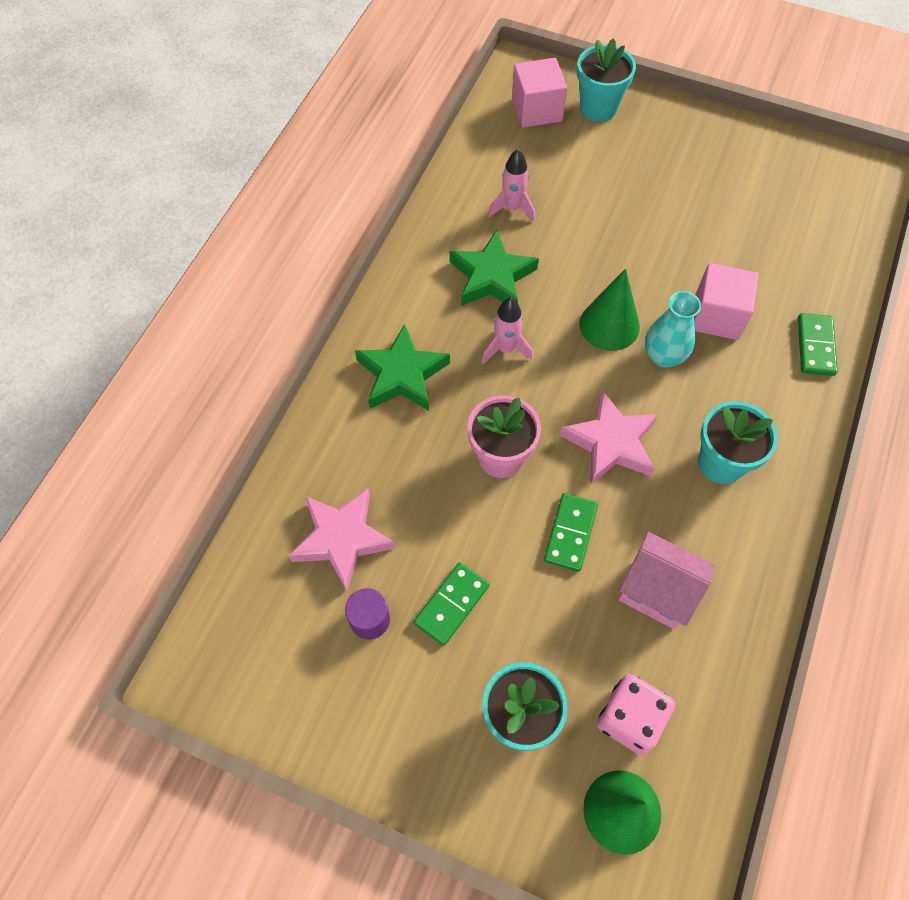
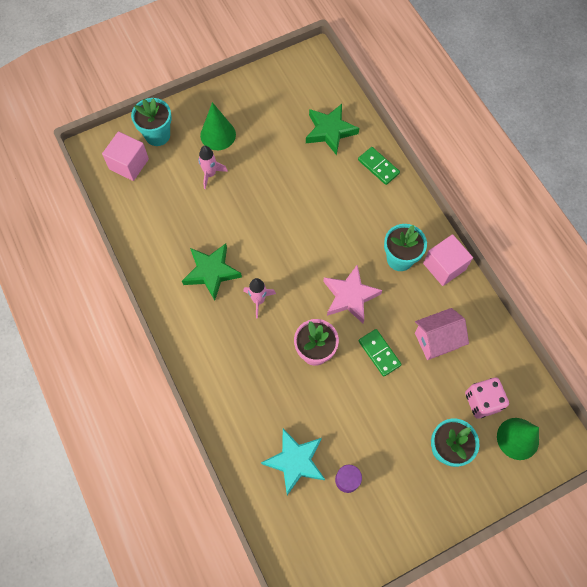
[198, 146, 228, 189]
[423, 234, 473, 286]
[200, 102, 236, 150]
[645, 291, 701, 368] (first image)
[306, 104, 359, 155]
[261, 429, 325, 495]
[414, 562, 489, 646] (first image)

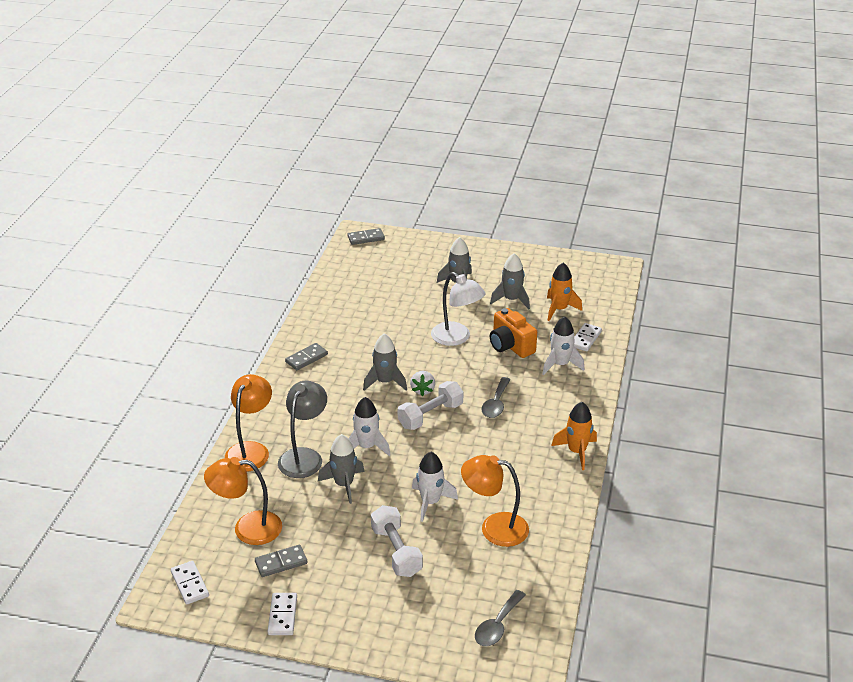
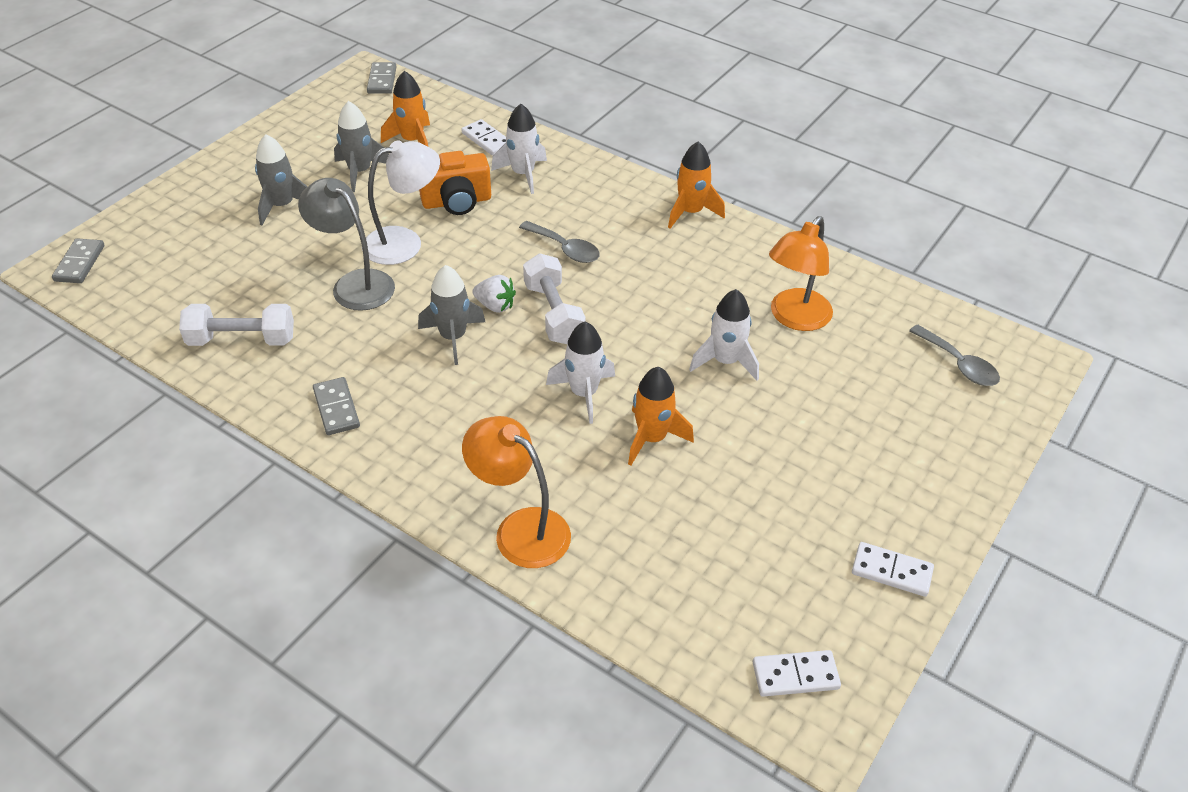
[298, 178, 395, 311]
[628, 367, 694, 466]
[204, 457, 282, 545] (first image)
[179, 304, 294, 346]
[367, 62, 397, 94]

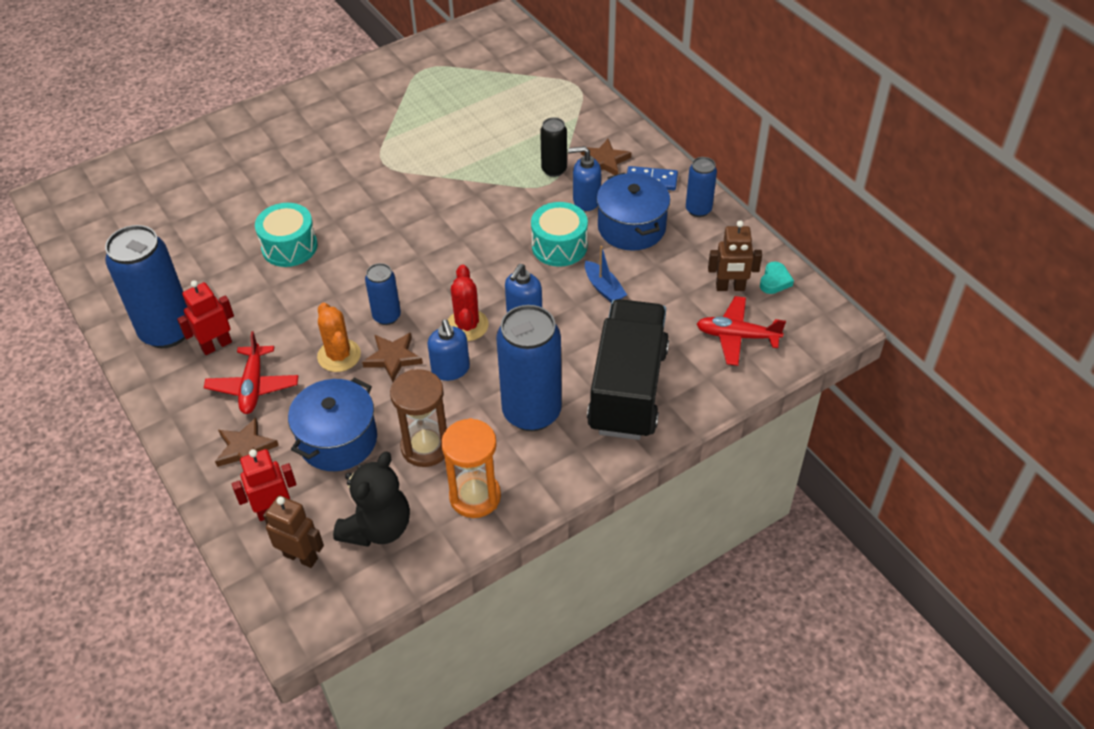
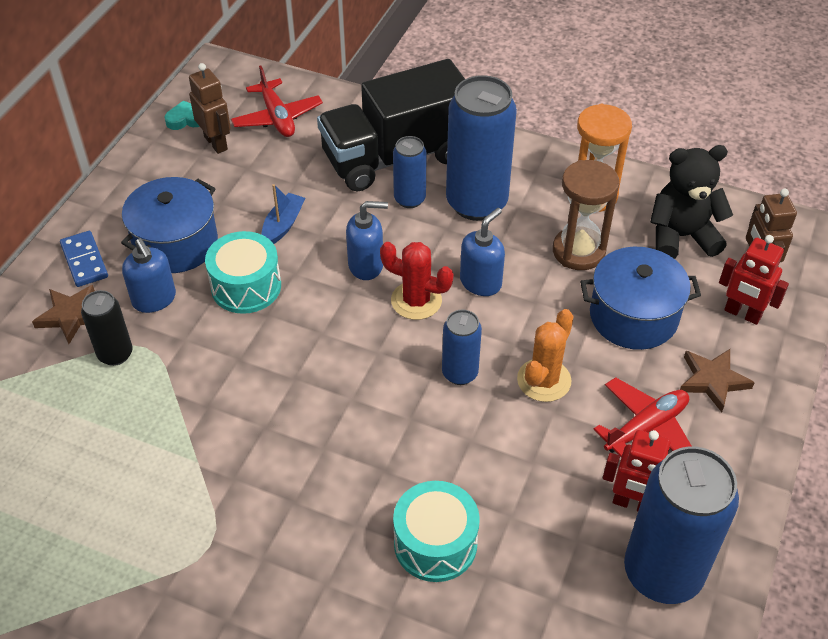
[393, 136, 427, 208]
[380, 242, 453, 320]
[362, 333, 423, 382] (first image)

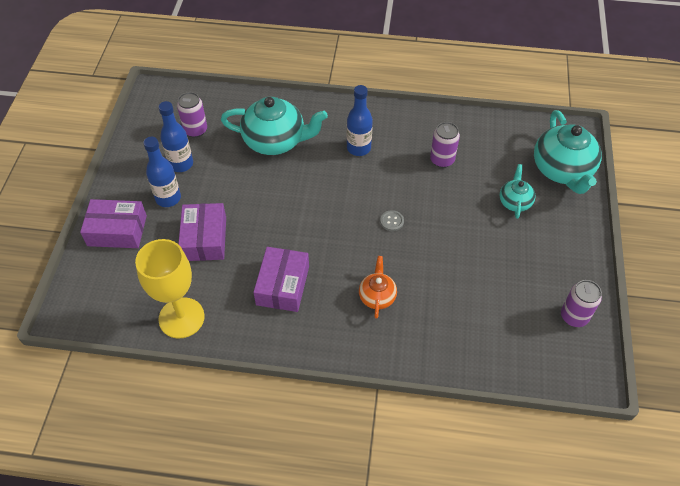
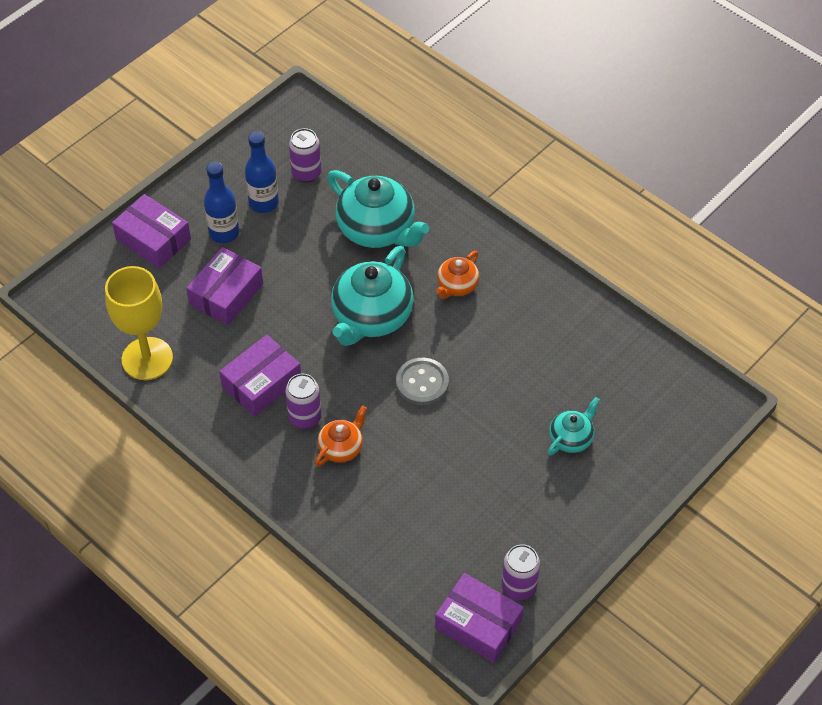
[436, 251, 479, 299]
[331, 246, 414, 346]
[285, 374, 321, 429]
[396, 358, 449, 406]
[435, 573, 524, 663]

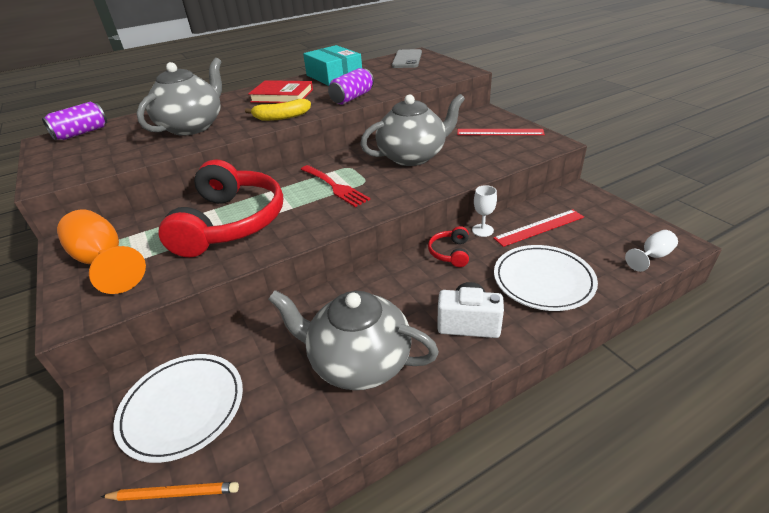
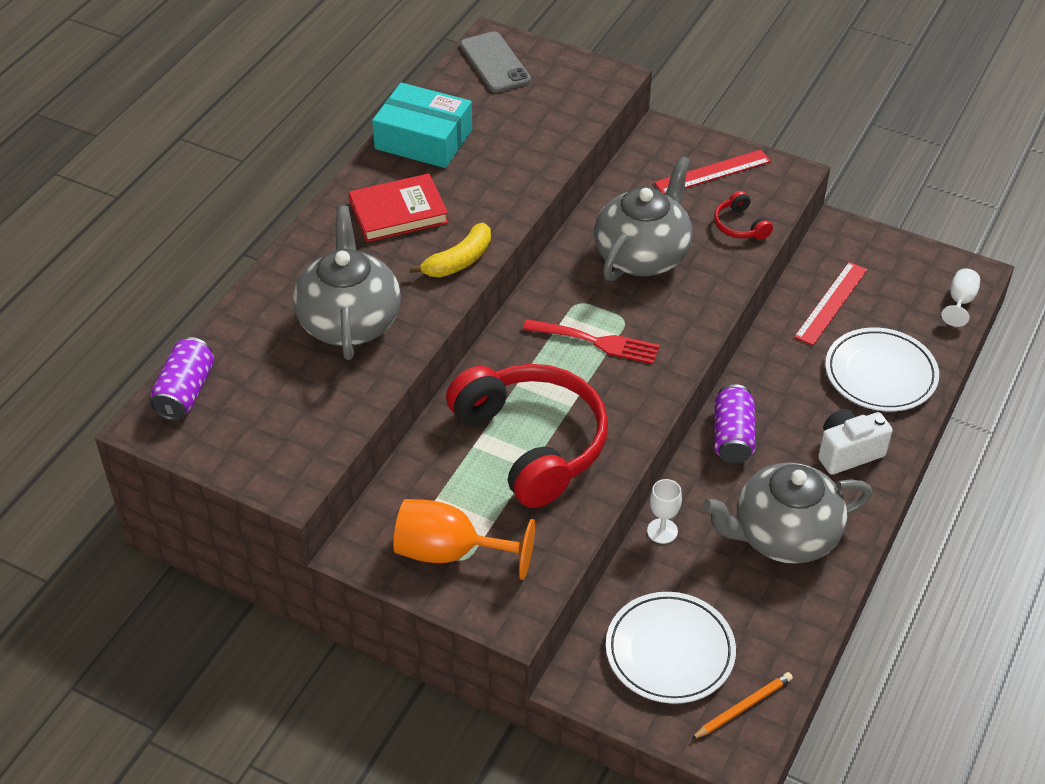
[715, 384, 755, 464]
[647, 479, 682, 544]
[714, 191, 773, 240]

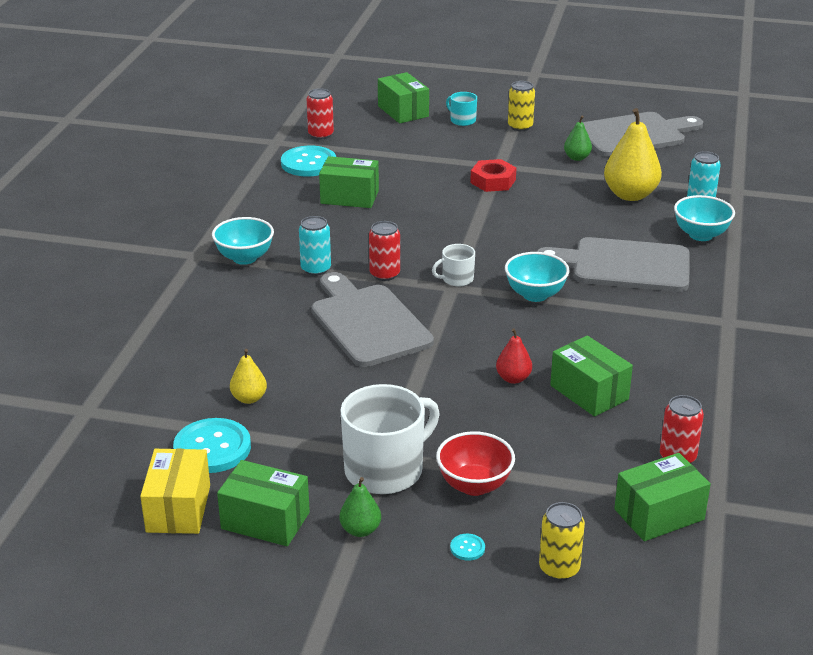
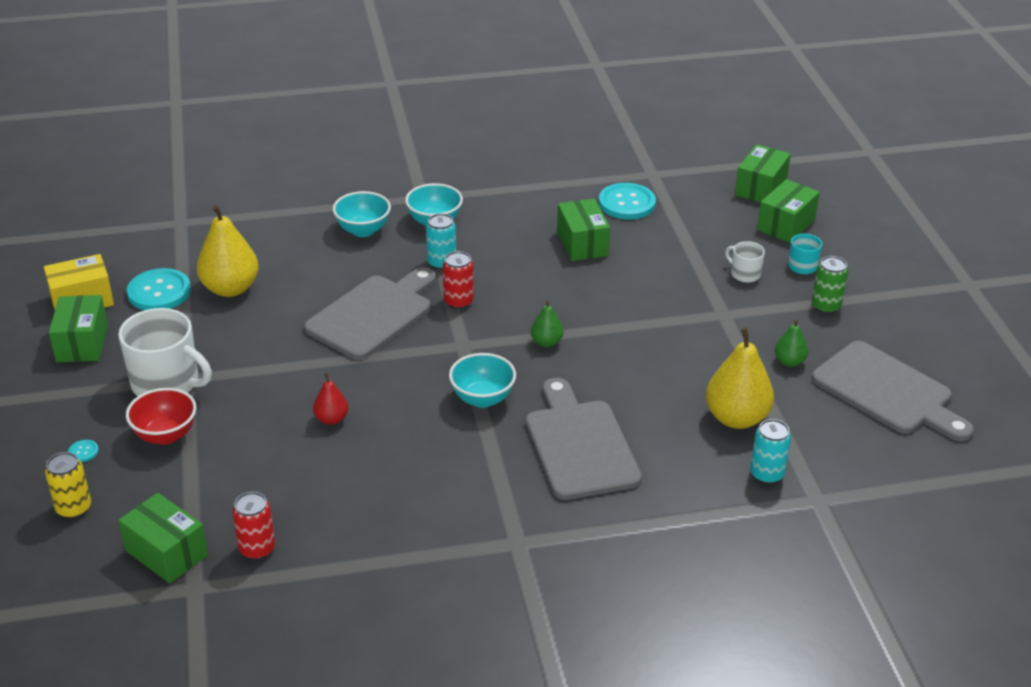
[812, 256, 848, 314]
[307, 88, 334, 140] (first image)
[470, 159, 517, 192] (first image)
[333, 191, 391, 237]
[725, 241, 765, 283]
[735, 144, 791, 203]
[197, 205, 259, 297]
[531, 300, 563, 347]

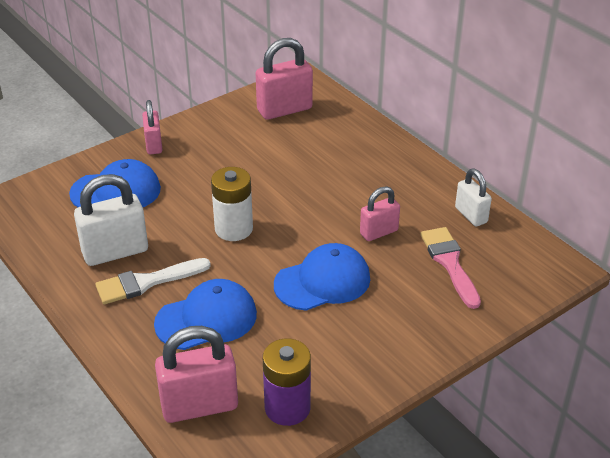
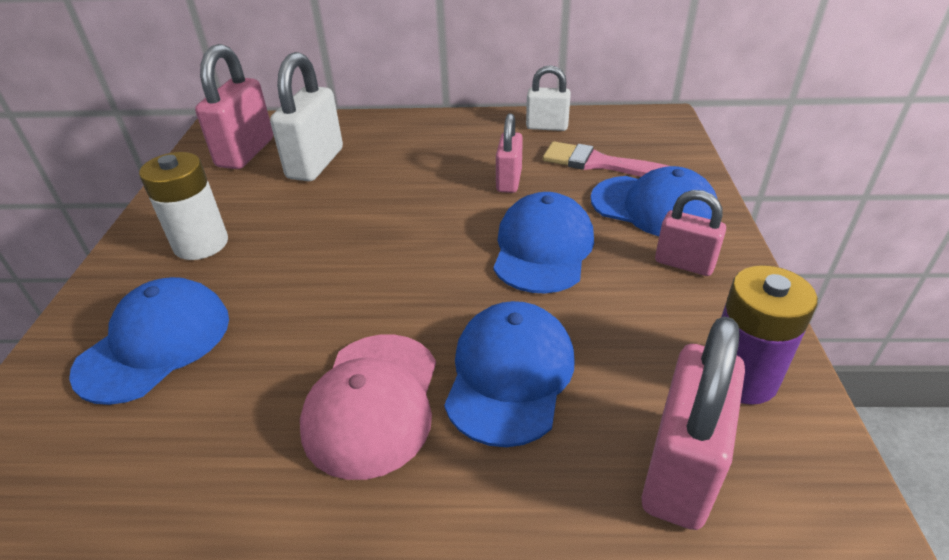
[655, 190, 726, 276]
[139, 152, 228, 260]
[270, 52, 343, 181]
[300, 334, 436, 480]
[591, 166, 717, 236]

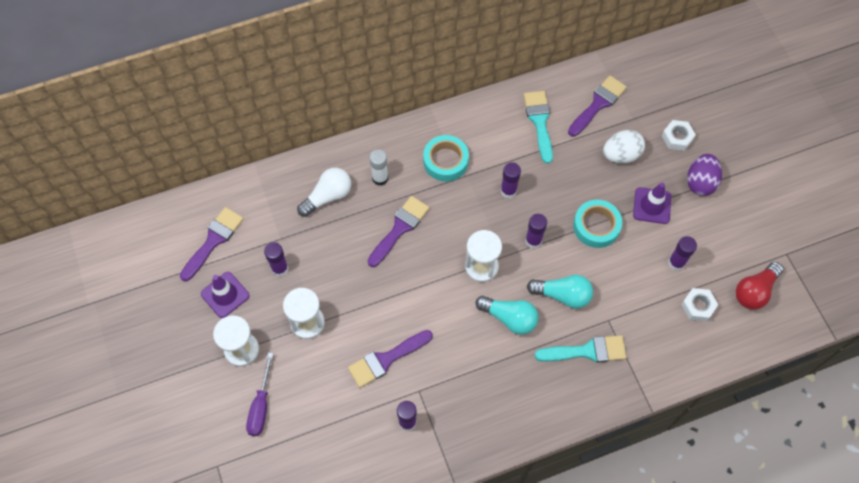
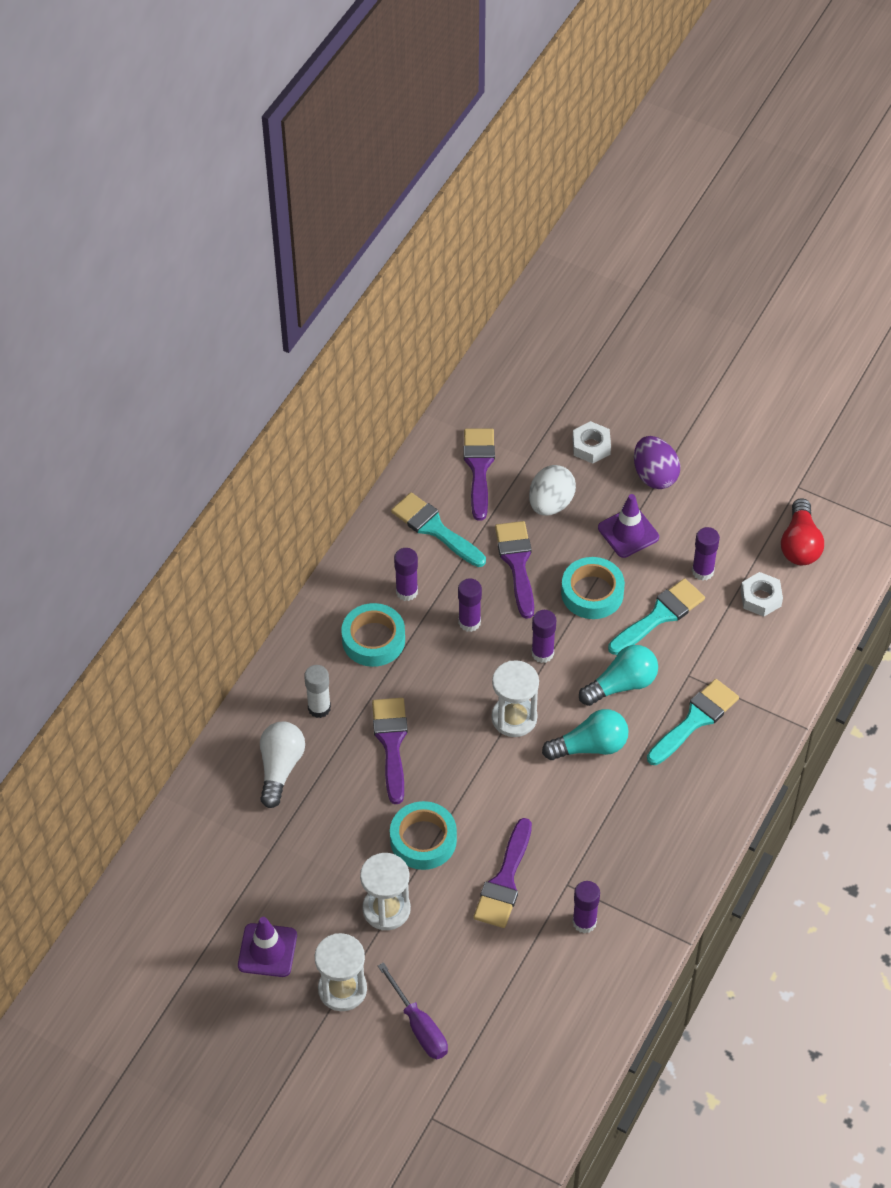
[495, 521, 534, 619]
[394, 548, 418, 601]
[608, 578, 705, 655]
[390, 801, 457, 870]

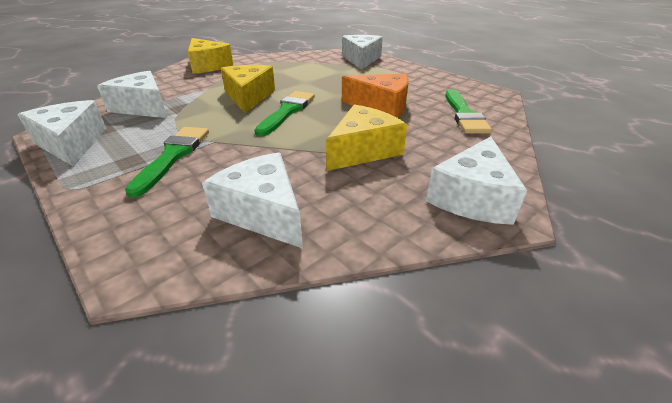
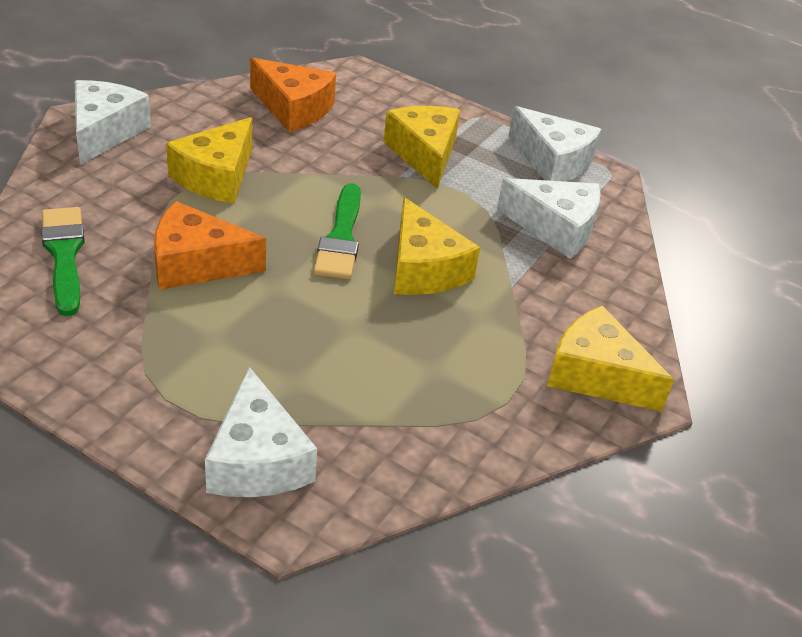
[383, 106, 460, 189]
[250, 57, 336, 132]

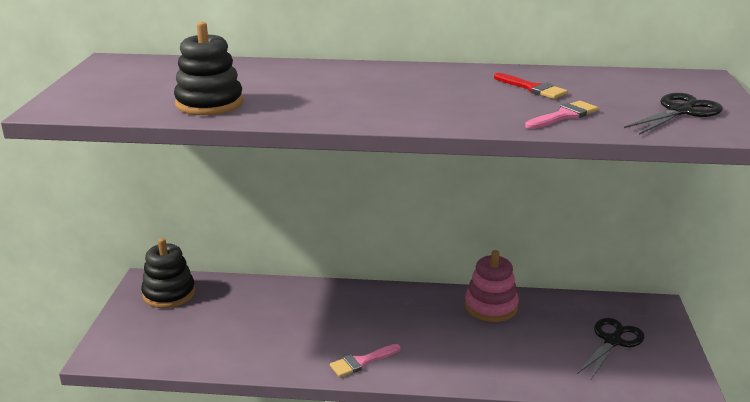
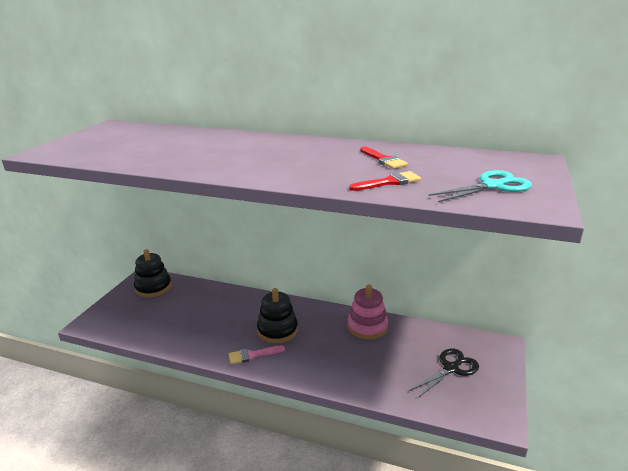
[257, 288, 298, 343]
[428, 170, 532, 202]
[349, 171, 421, 191]

